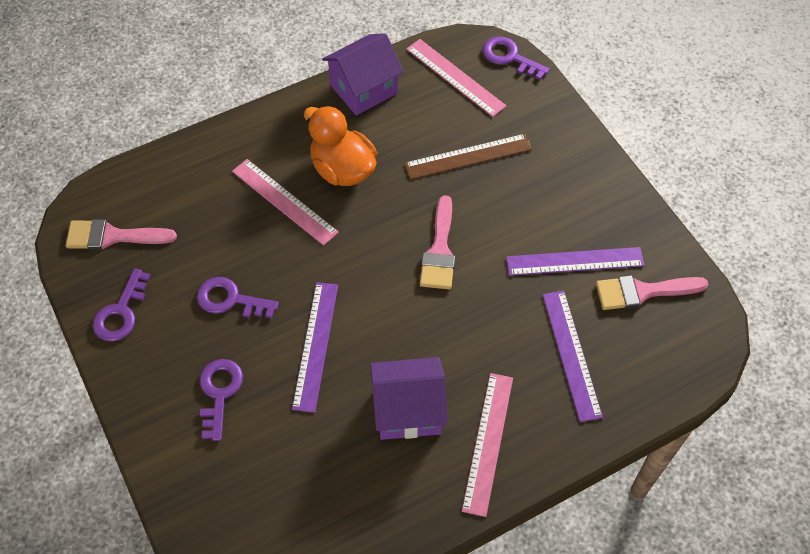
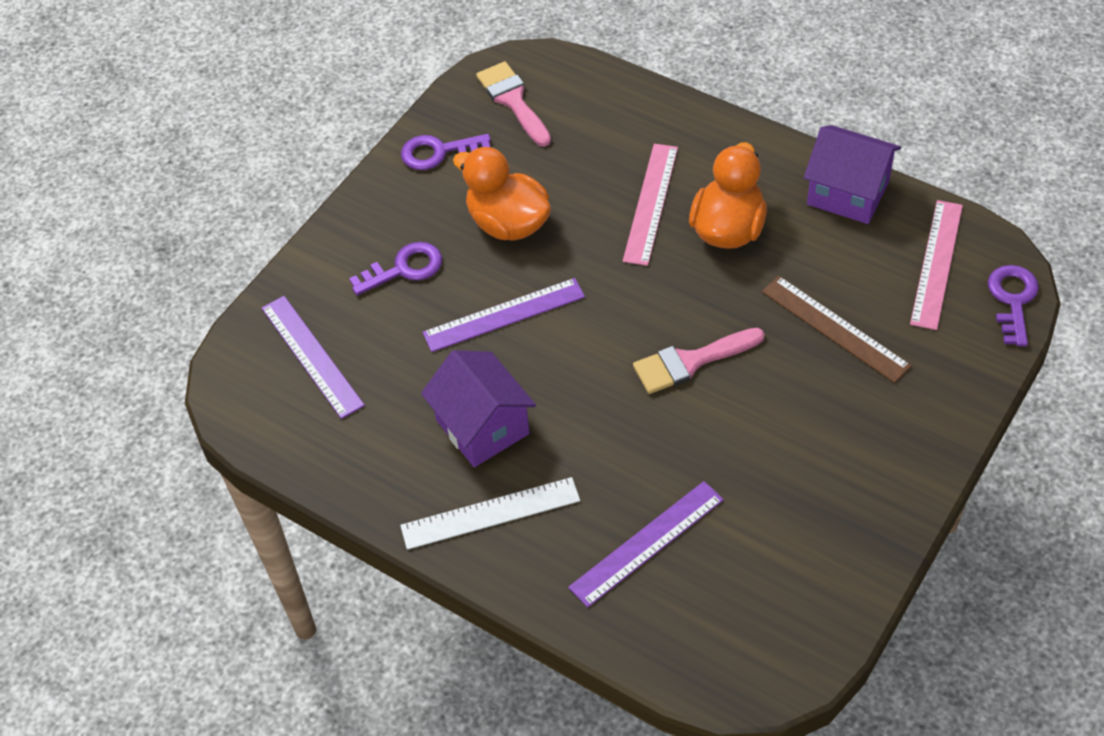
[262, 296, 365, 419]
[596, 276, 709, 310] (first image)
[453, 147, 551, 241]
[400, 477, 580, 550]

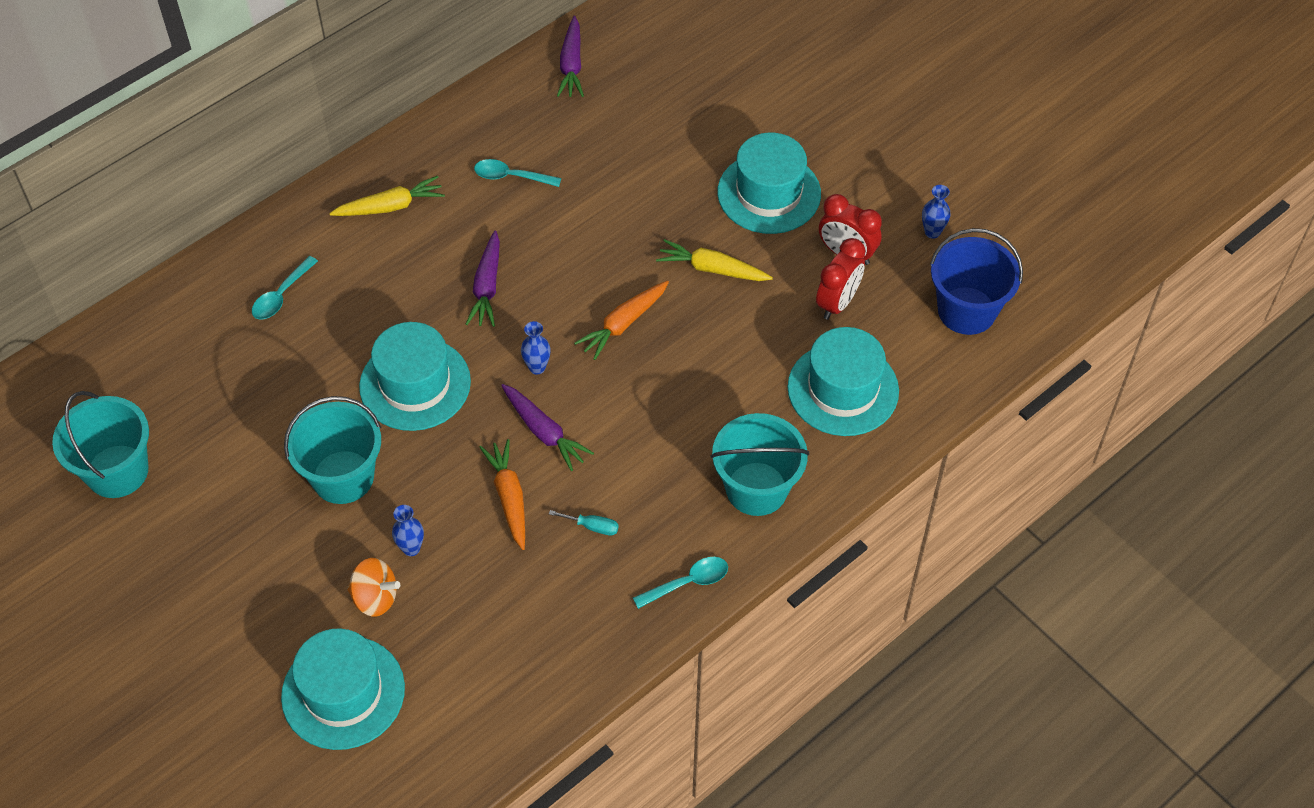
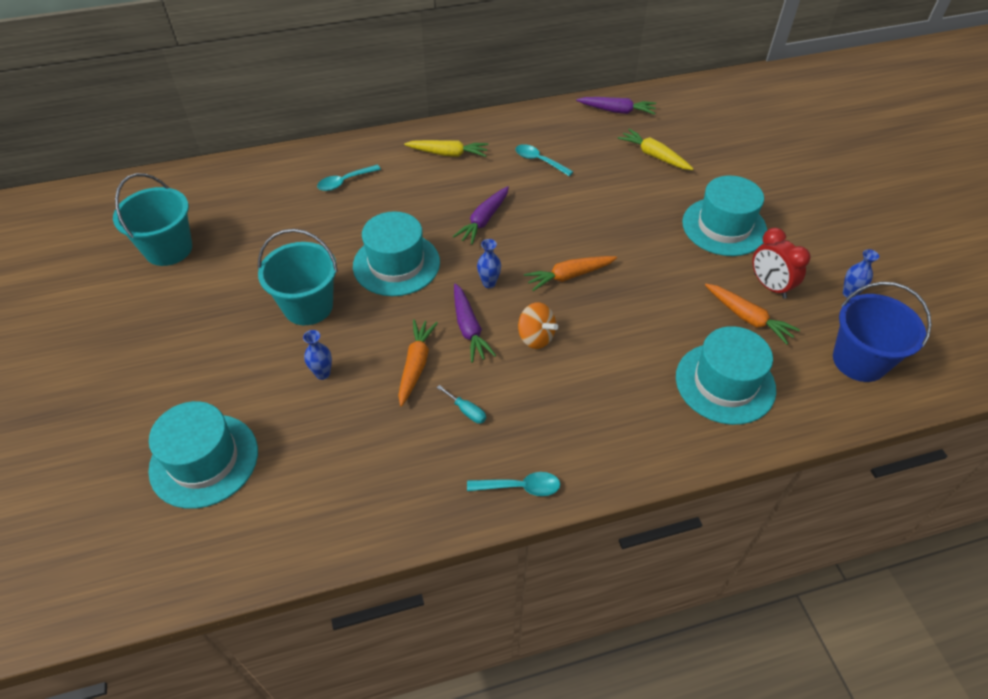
[576, 97, 656, 115]
[705, 284, 800, 345]
[618, 129, 694, 170]
[710, 413, 809, 516] (first image)
[518, 302, 558, 349]

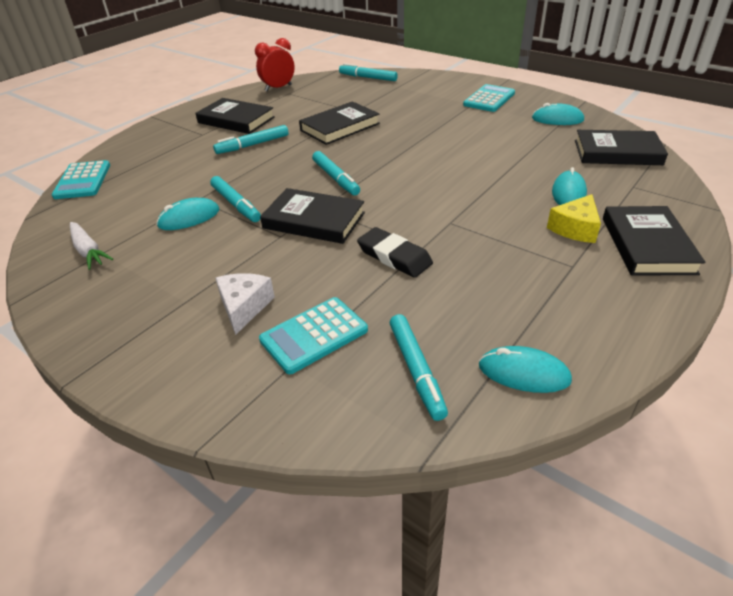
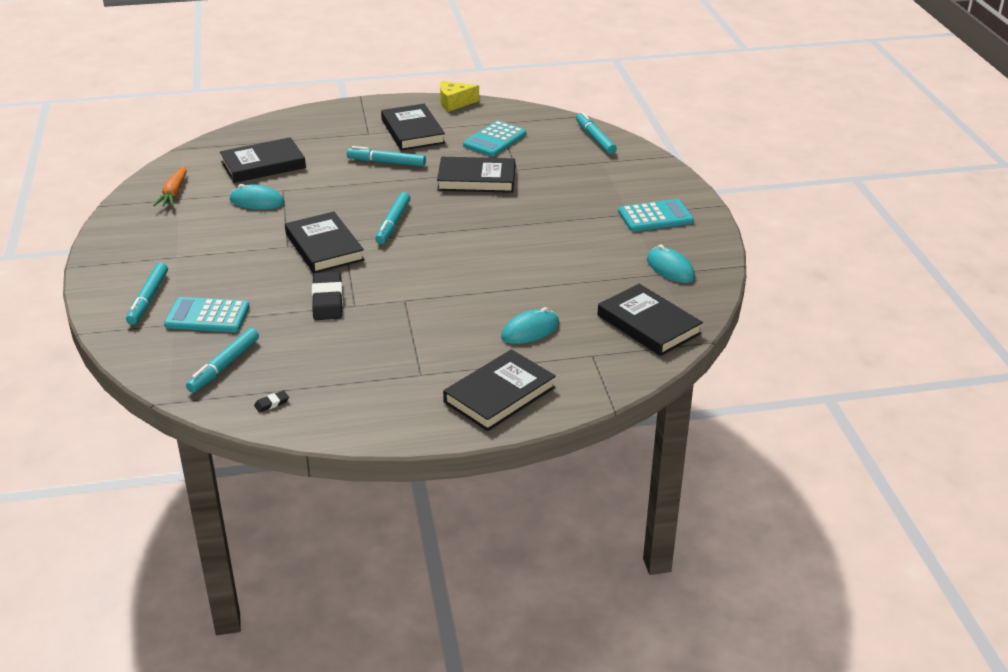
[255, 38, 295, 92] (first image)
[463, 121, 526, 156]
[126, 263, 168, 325]
[440, 81, 479, 112]
[153, 166, 187, 207]
[215, 273, 275, 335] (first image)
[254, 390, 289, 413]
[220, 137, 306, 183]

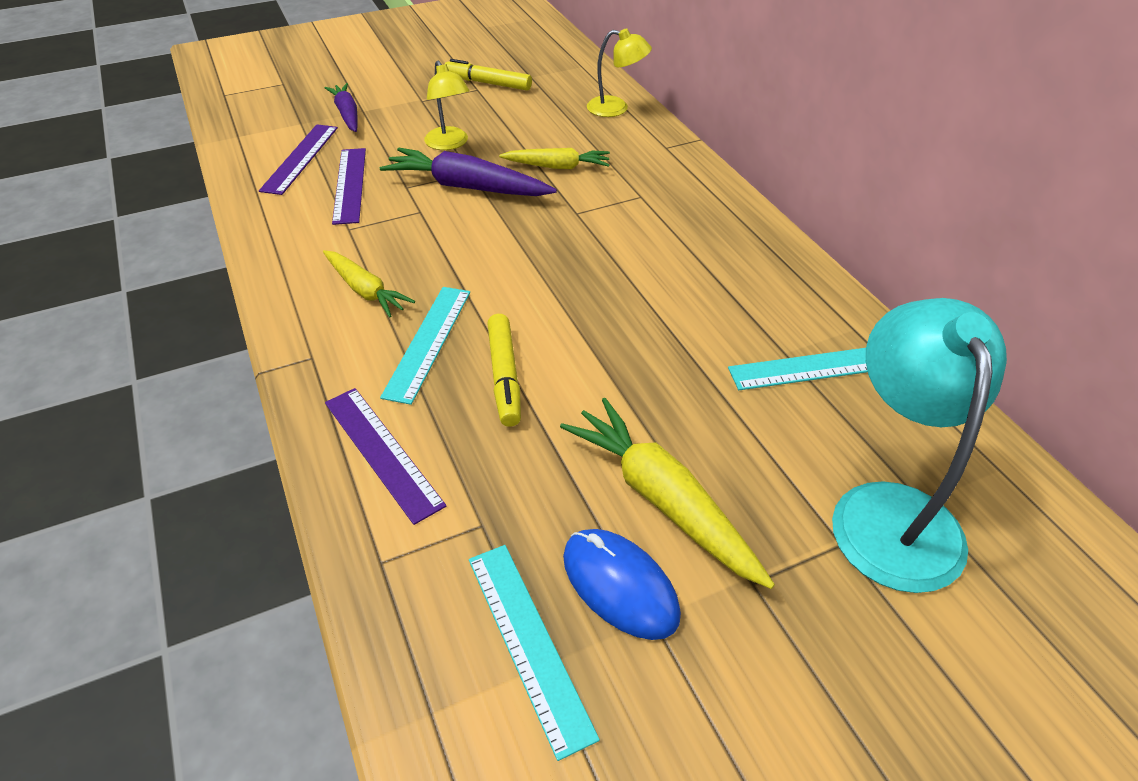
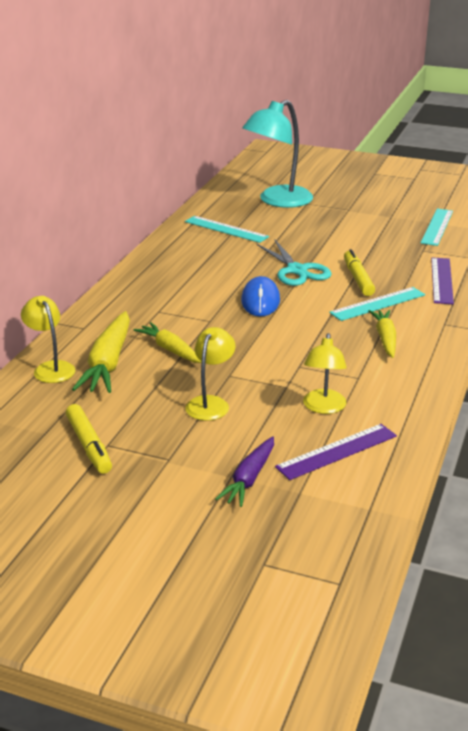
[303, 333, 347, 414]
[380, 148, 557, 196] (first image)
[344, 249, 375, 296]
[72, 311, 130, 393]
[241, 276, 280, 316]
[257, 240, 332, 286]

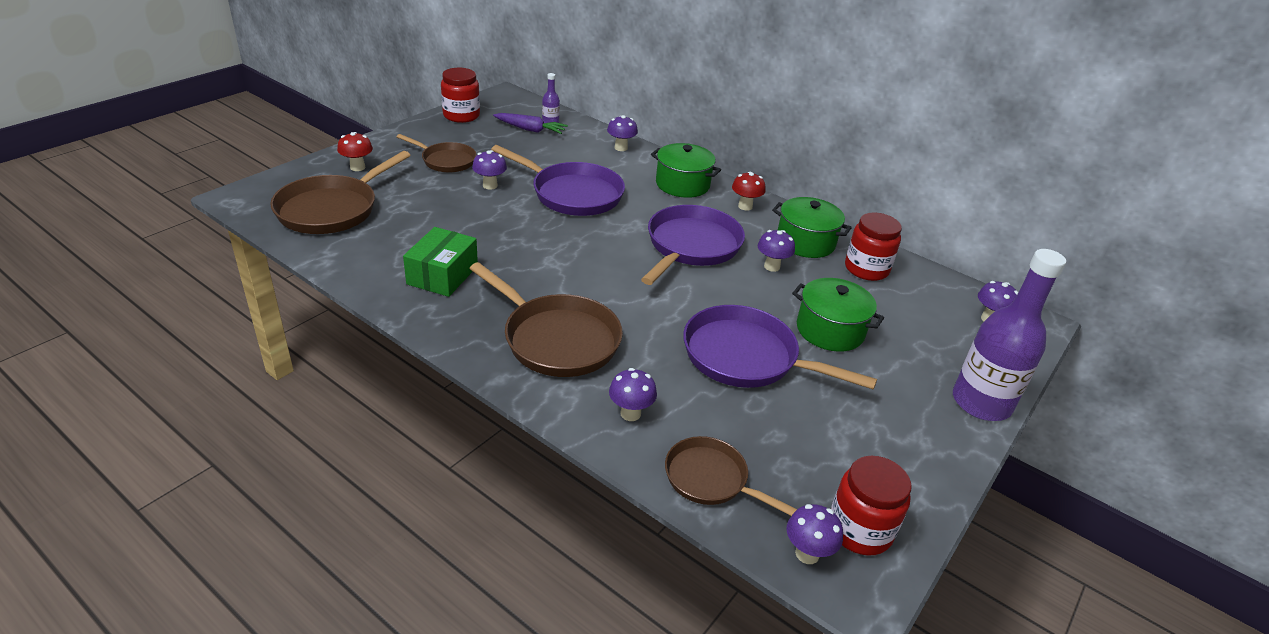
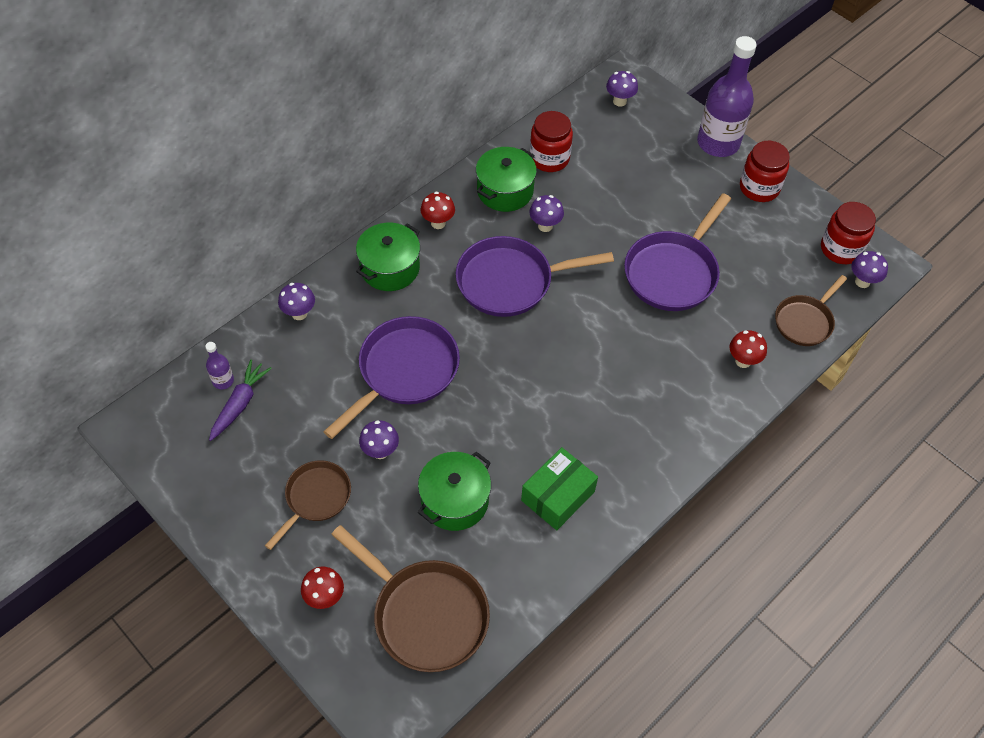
[740, 141, 790, 202]
[456, 236, 614, 317]
[521, 447, 598, 530]
[469, 262, 623, 377] (first image)
[418, 452, 491, 531]
[729, 330, 767, 368]

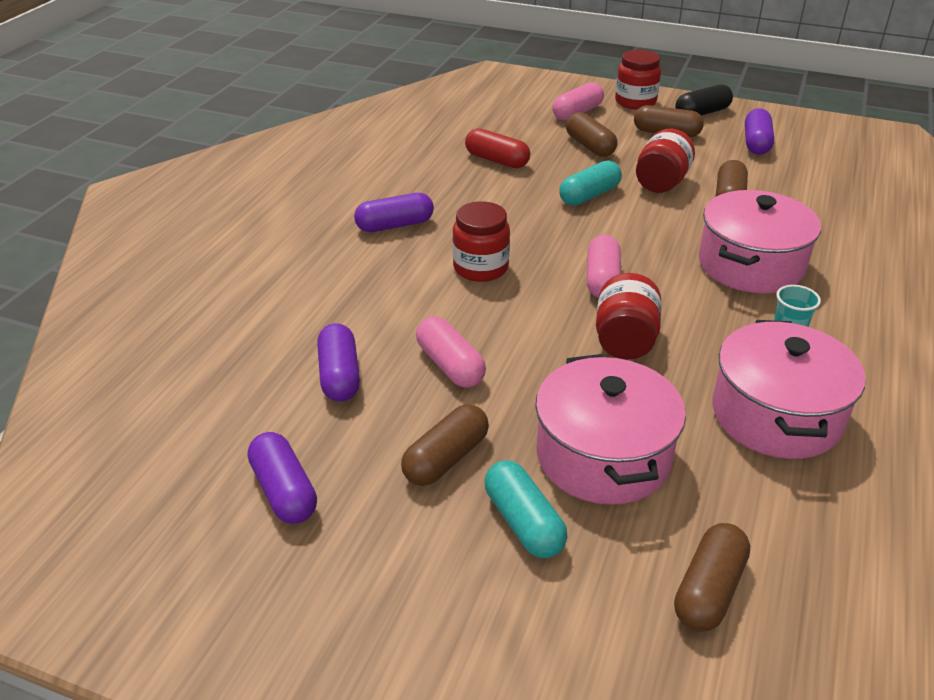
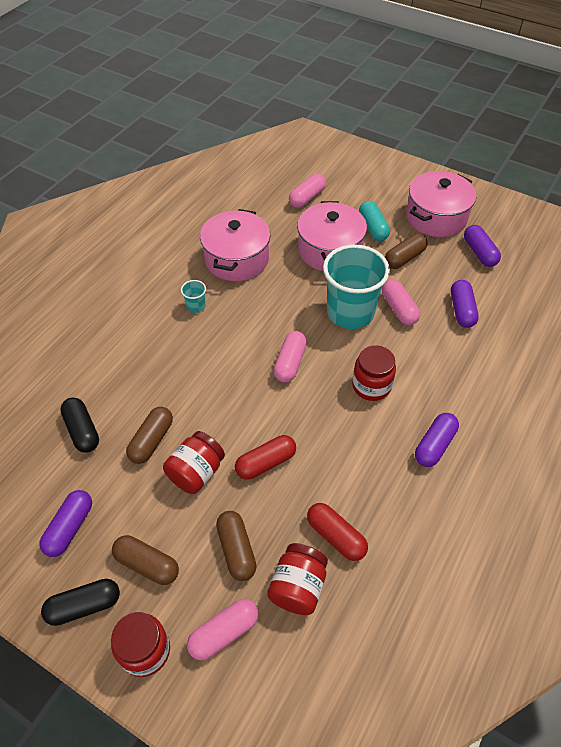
[235, 435, 296, 480]
[406, 171, 476, 237]
[415, 413, 459, 467]
[267, 543, 328, 615]
[289, 173, 326, 208]
[323, 245, 390, 329]
[60, 398, 99, 453]

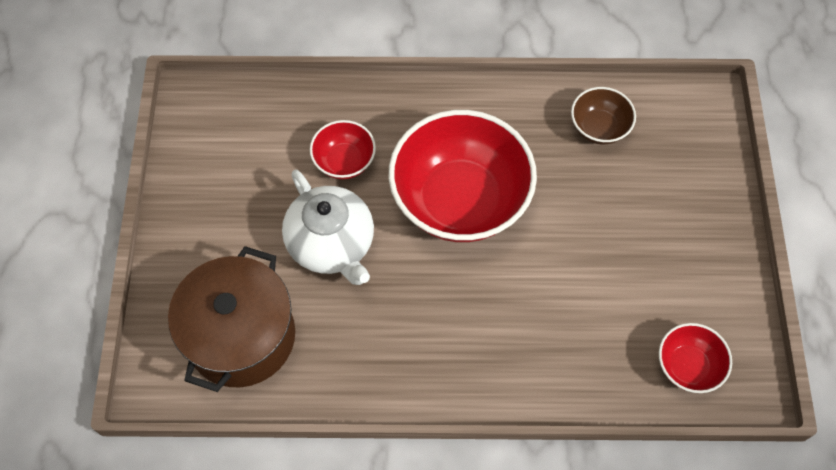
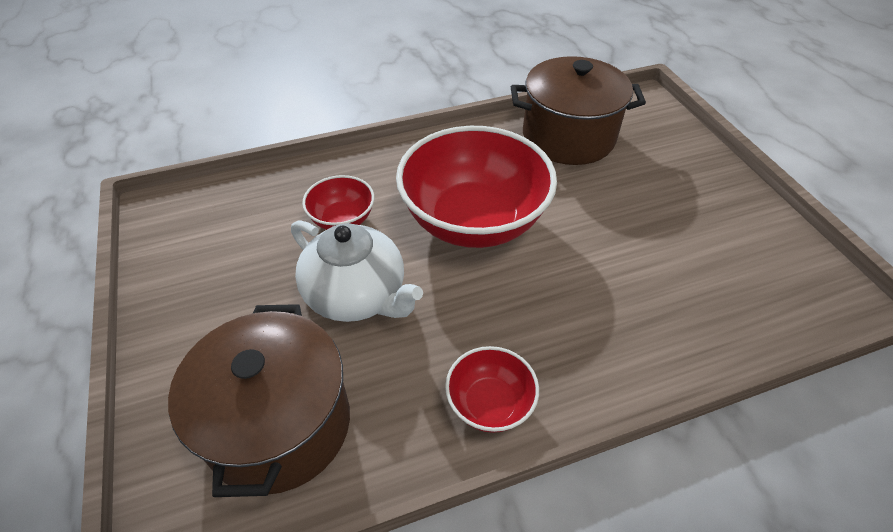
[511, 56, 646, 165]
[445, 346, 539, 433]

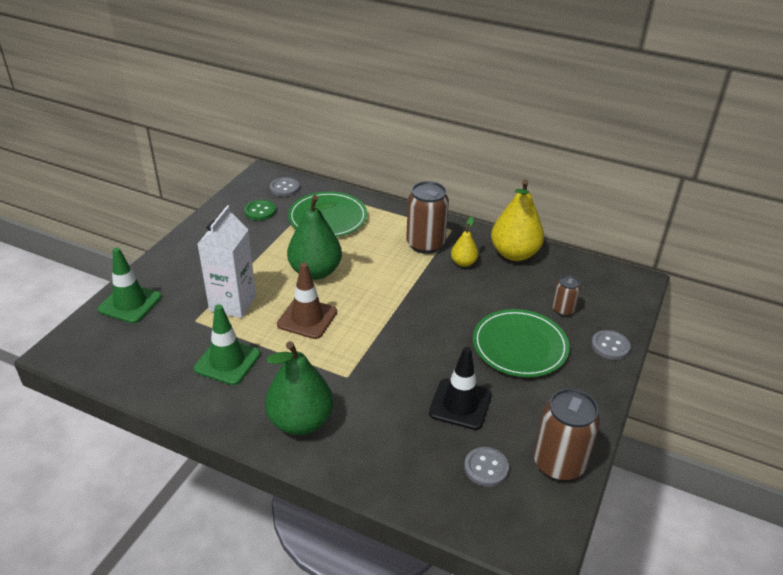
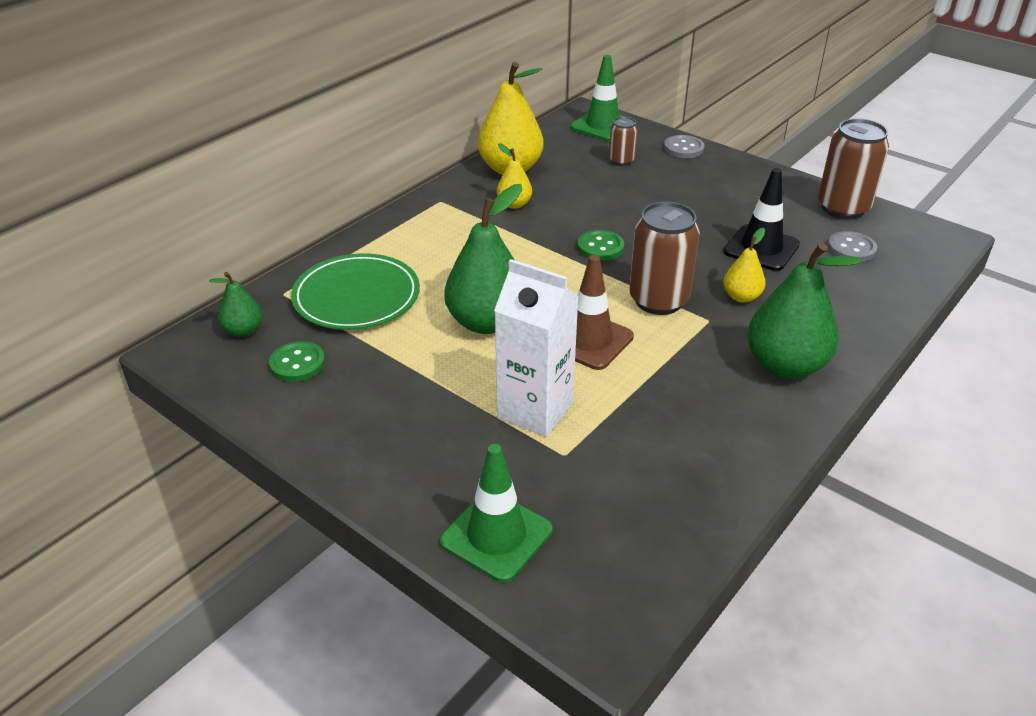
[209, 272, 263, 337]
[629, 202, 700, 315]
[571, 55, 626, 141]
[473, 309, 570, 377] (first image)
[723, 228, 766, 303]
[578, 230, 624, 261]

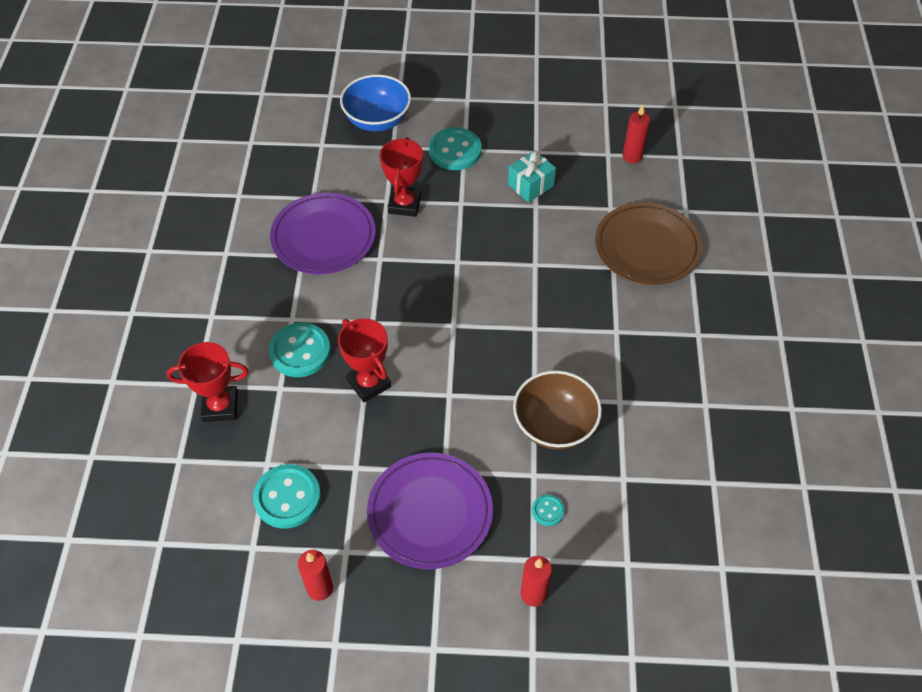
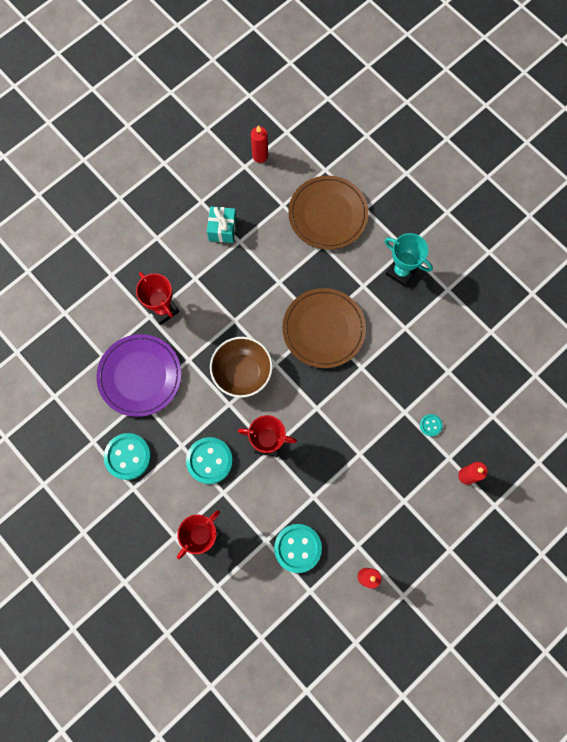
[340, 74, 411, 132] (first image)
[104, 433, 151, 480]
[210, 337, 273, 398]
[367, 453, 493, 569] (first image)
[384, 233, 433, 287]
[283, 288, 366, 368]

